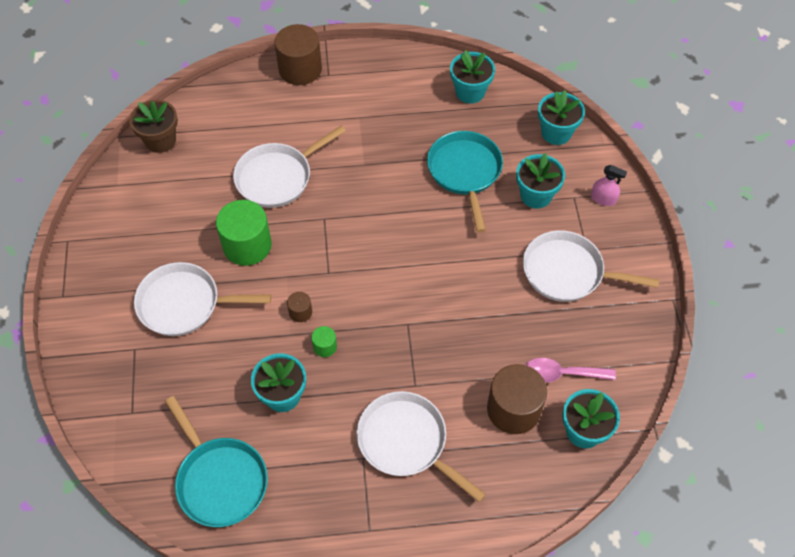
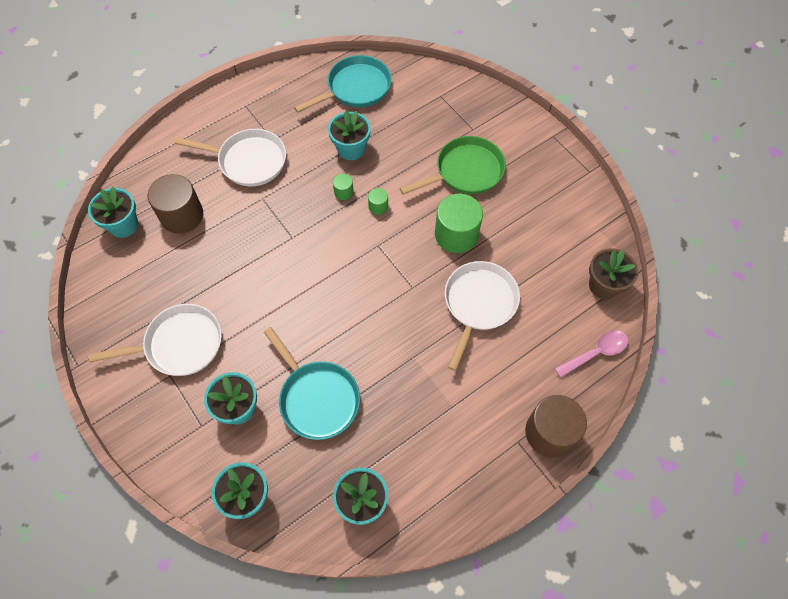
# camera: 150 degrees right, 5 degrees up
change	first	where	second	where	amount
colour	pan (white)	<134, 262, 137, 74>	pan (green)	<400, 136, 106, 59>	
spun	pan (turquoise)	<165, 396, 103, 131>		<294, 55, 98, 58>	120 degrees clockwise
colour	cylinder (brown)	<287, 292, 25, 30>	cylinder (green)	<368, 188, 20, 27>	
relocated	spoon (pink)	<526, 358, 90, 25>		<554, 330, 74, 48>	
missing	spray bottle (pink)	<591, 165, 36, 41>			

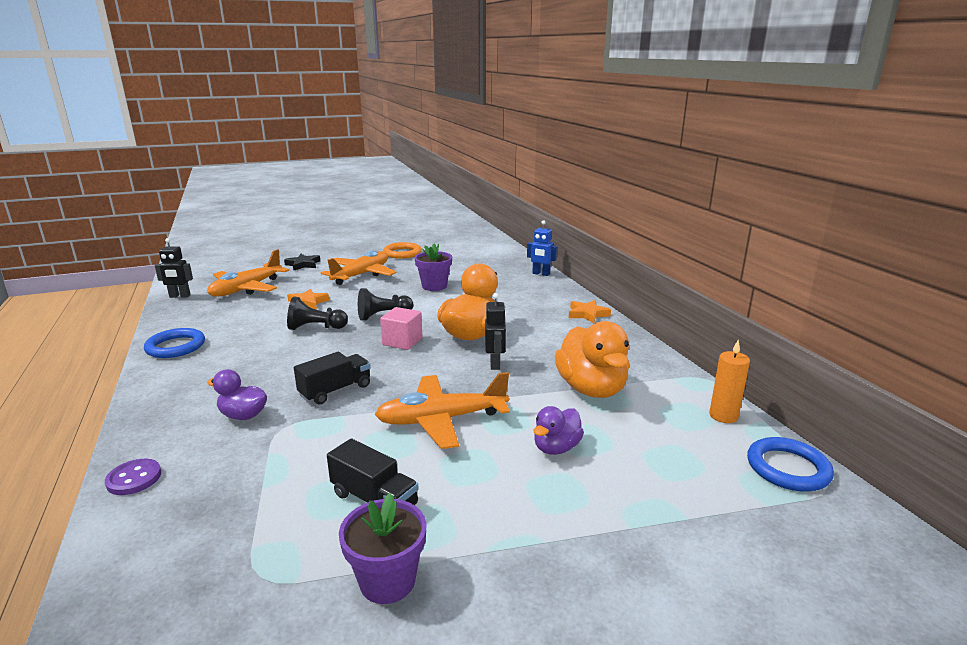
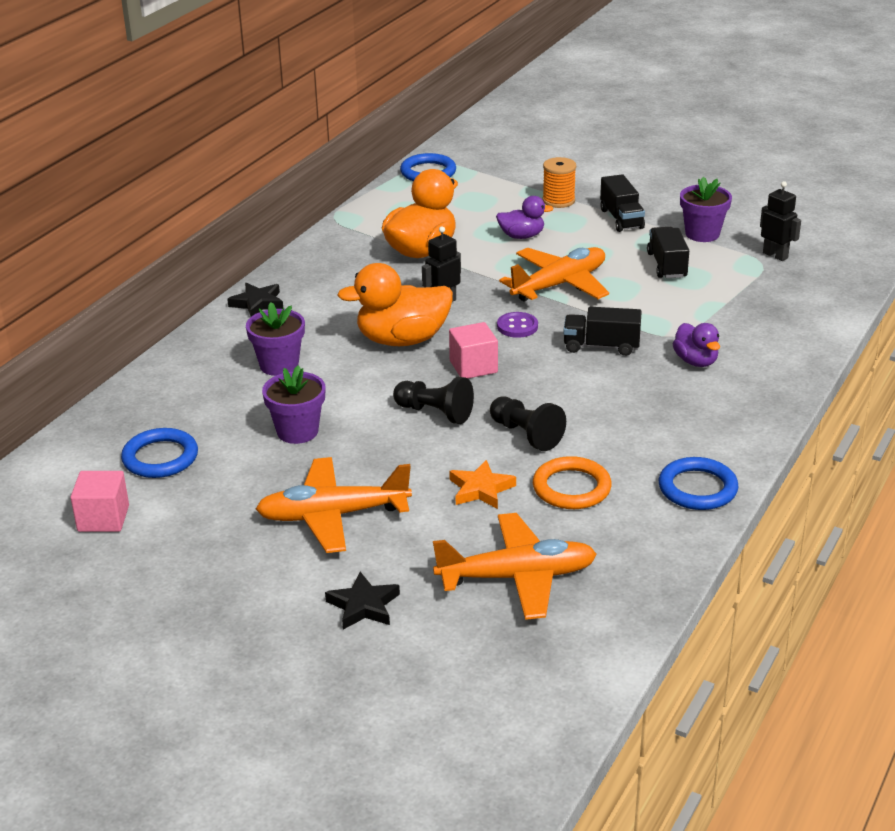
# camera: 130 degrees left, 10 degrees up
change	first	where	second	where	amount
relocated	button (purple)	<105, 459, 56, 36>		<497, 312, 41, 26>	
relocated	robot (black)	<155, 238, 38, 60>		<760, 181, 41, 80>	
spun	plane (orange)	<374, 372, 136, 77>		<499, 247, 110, 54>	75 degrees counterclockwise
relocated	ring (orange)	<383, 242, 39, 17>		<533, 456, 79, 53>	
missing	robot (blue)	<527, 220, 30, 56>			
colour	star (orange)	<569, 300, 42, 23>	star (black)	<227, 283, 56, 33>	
missing	candle (orange)	<709, 340, 41, 83>			
appeared			cube (pink)	<70, 471, 59, 61>	
appeared			ring (blue)	<121, 428, 77, 50>	
appeared			flower pot (purple)	<246, 302, 59, 74>	
appeared			spool (orange)	<542, 157, 34, 51>	
appeared			truck (black)	<600, 174, 45, 58>	

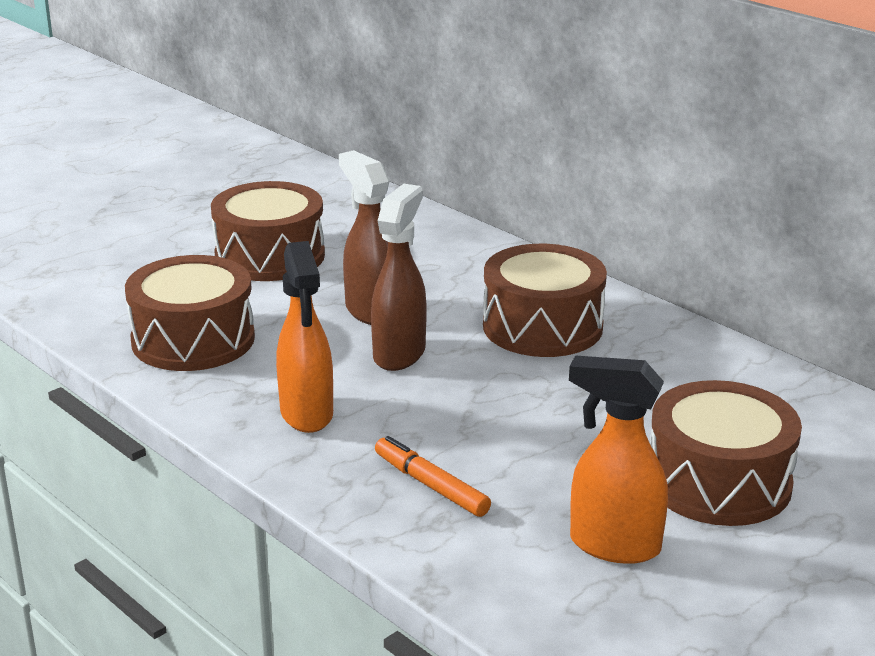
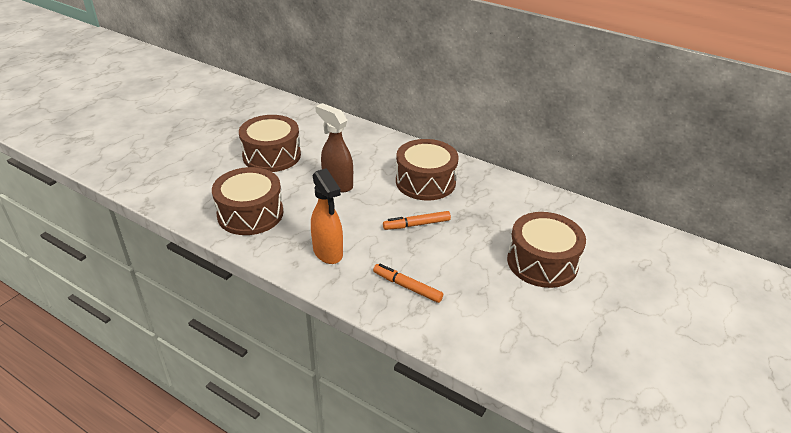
# camera: 15 degrees left, 10 degrees up
change	first	where	second	where	amount
missing	spray bottle (brown)	<371, 184, 56, 187>			
missing	spray bottle (orange)	<569, 355, 99, 209>			
appeared			marker (orange)	<383, 211, 68, 19>	

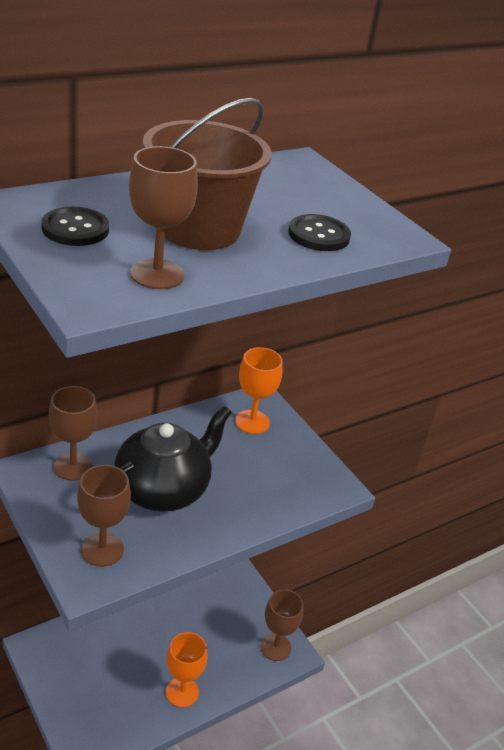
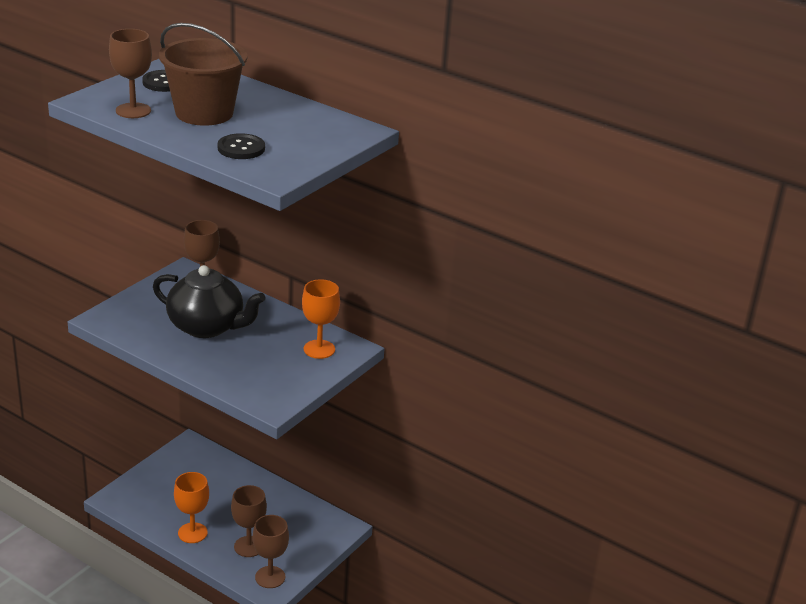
# camera: 70 degrees right, 5 degrees down
change	first	where	second	where	amount
relocated	goblet (brown)	<77, 465, 54, 102>		<231, 485, 36, 72>	

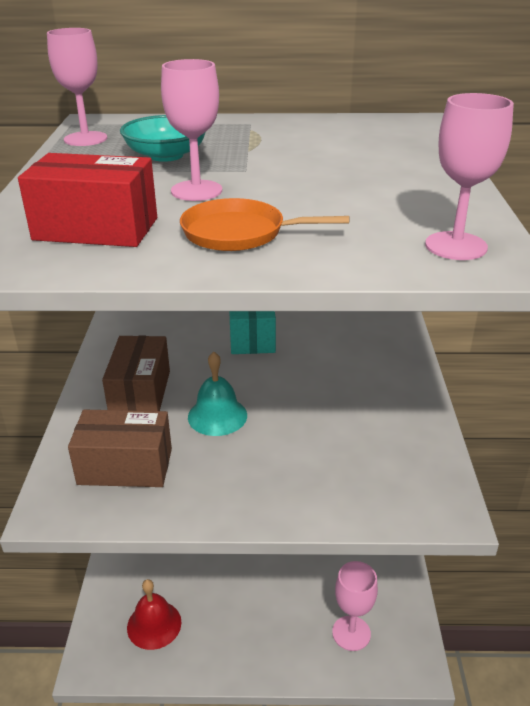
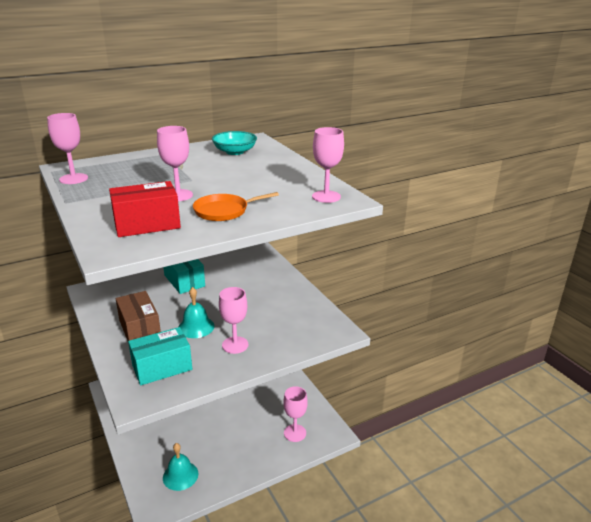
# camera: 30 degrees left, 5 degrees down
change	first	where	second	where	amount
colour	box (brown)	<68, 410, 104, 77>	box (turquoise)	<128, 327, 64, 59>	
relocated	bowl (turquoise)	<120, 115, 86, 47>		<212, 131, 45, 24>	
colour	bell (red)	<127, 579, 54, 71>	bell (turquoise)	<163, 443, 35, 48>	
appeared			goblet (pink)	<219, 287, 29, 67>	

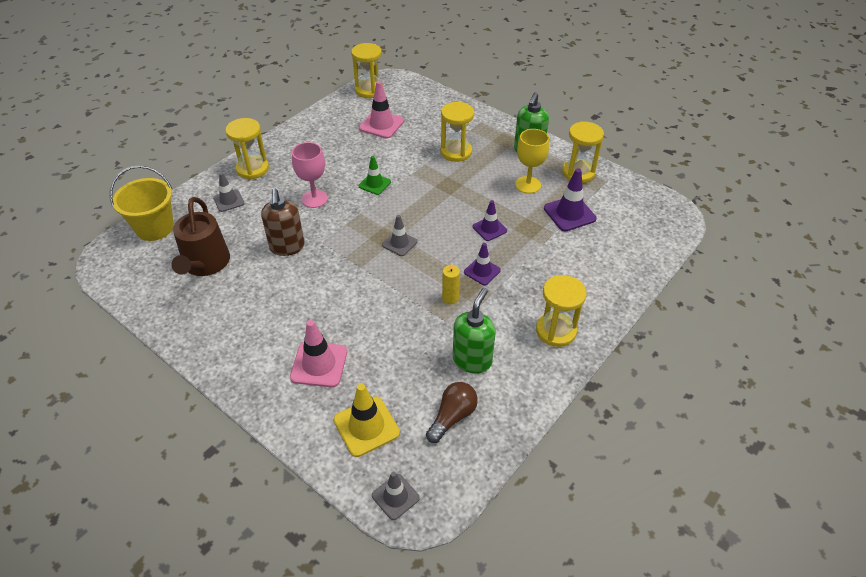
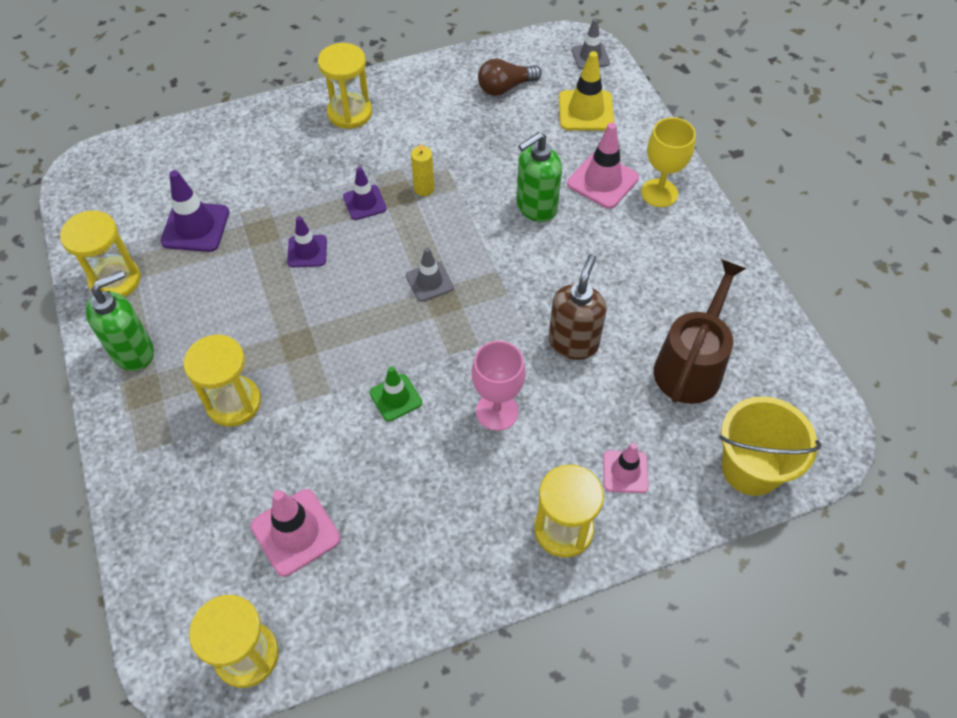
# camera: 150 degrees left, 10 degrees up
change	first	where	second	where	amount
colour	traffic cone (grey)	<213, 172, 32, 40>	traffic cone (pink)	<603, 443, 46, 50>	
relocated	soap dispenser (green)	<453, 288, 43, 86>		<516, 132, 46, 90>	
relocated	goblet (yellow)	<515, 129, 34, 65>		<641, 118, 55, 89>	

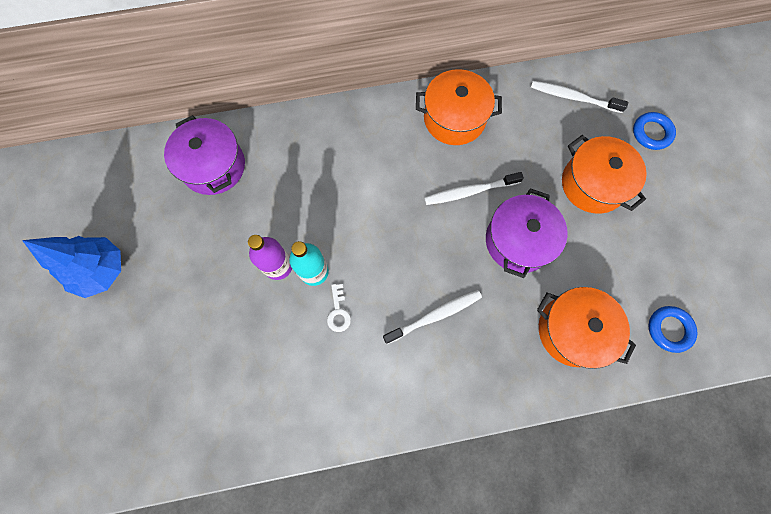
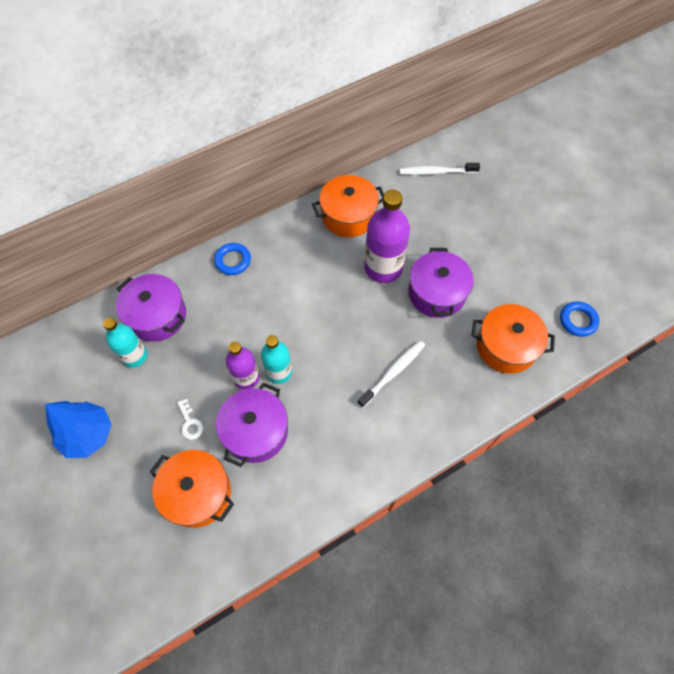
# camera: 20 degrees left, 10 degrees down
change	first	where	second	where	amount
relocated	key (white)	<327, 284, 24, 48>		<177, 398, 26, 42>	
exchanged	toothbrush (white)	<424, 172, 100, 33>	bottle (purple)	<364, 190, 46, 93>	
relocated	pot (orange)	<562, 135, 85, 79>		<150, 450, 84, 78>	
relocated	ring (blue)	<633, 112, 43, 38>		<214, 243, 37, 32>	
appeared			bottle (turquoise)	<103, 318, 44, 49>	
appeared			pot (purple)	<216, 382, 72, 85>	

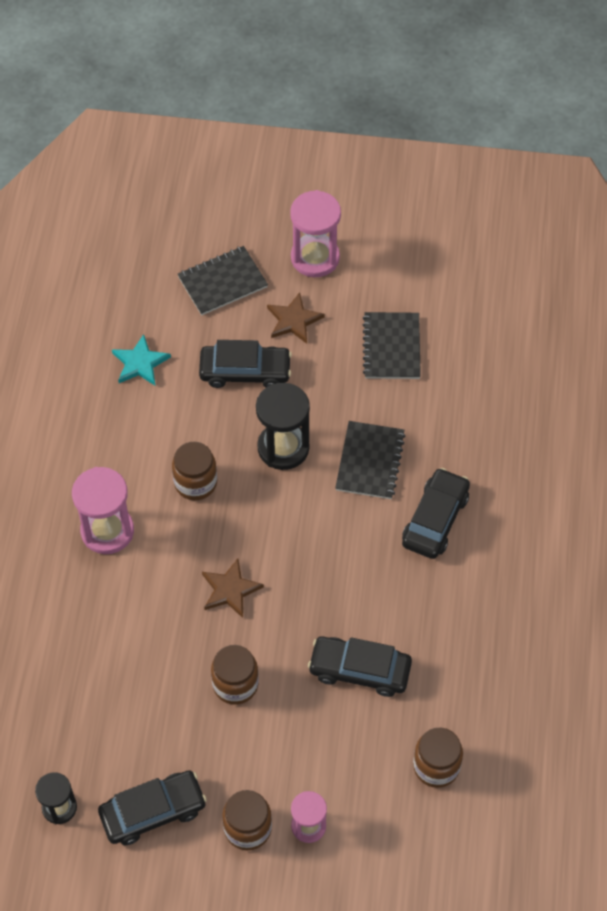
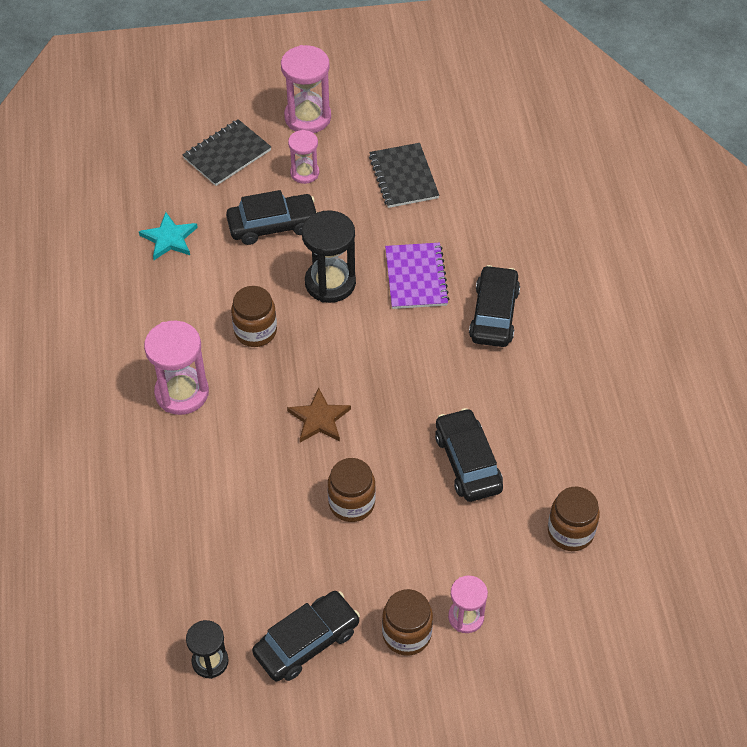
# camera: 15 degrees left, 5 degrees down
change	first	where	second	where	amount
exchanged	star (brown)	<267, 292, 57, 52>	hourglass (pink)	<288, 130, 31, 54>	
spun	car (black)	<308, 636, 104, 61>		<435, 408, 68, 94>	75 degrees clockwise
colour	notebook (black)	<335, 421, 71, 78>	notebook (purple)	<385, 243, 64, 66>	

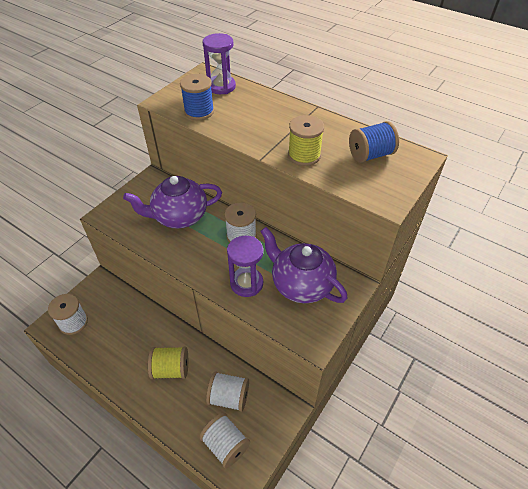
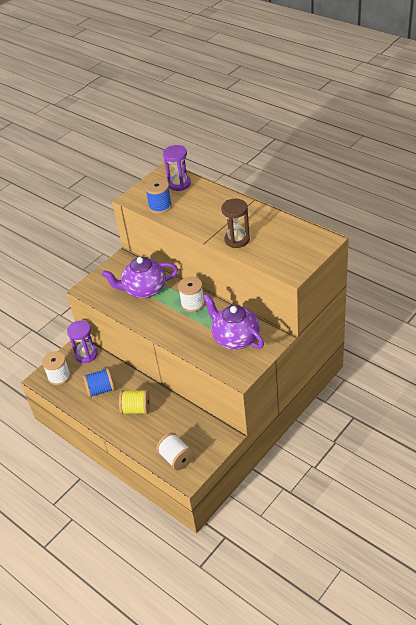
# camera: 10 degrees right, 5 degrees down
change	first	where	second	where	amount
missing	spool (white)	<206, 371, 43, 41>			
relocated	hourglass (purple)	<227, 236, 36, 61>		<67, 320, 31, 43>	
exchanged	spool (yellow)	<288, 115, 36, 51>	hourglass (brown)	<221, 199, 29, 49>	
relocated	spool (blue)	<349, 121, 50, 42>		<83, 368, 32, 30>	

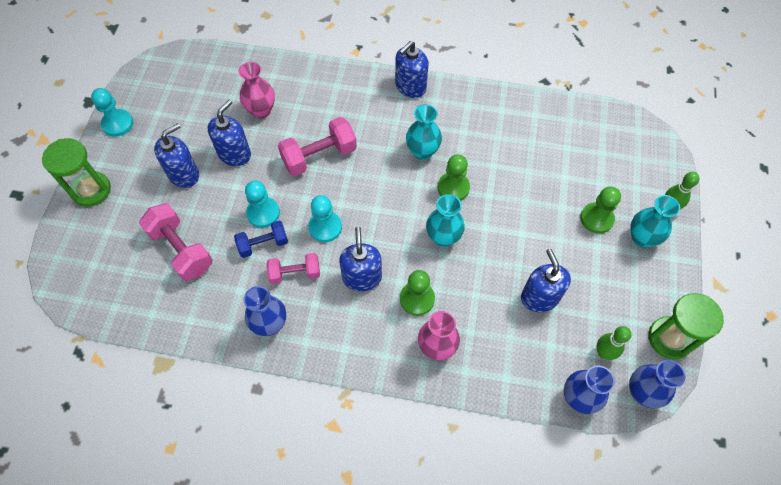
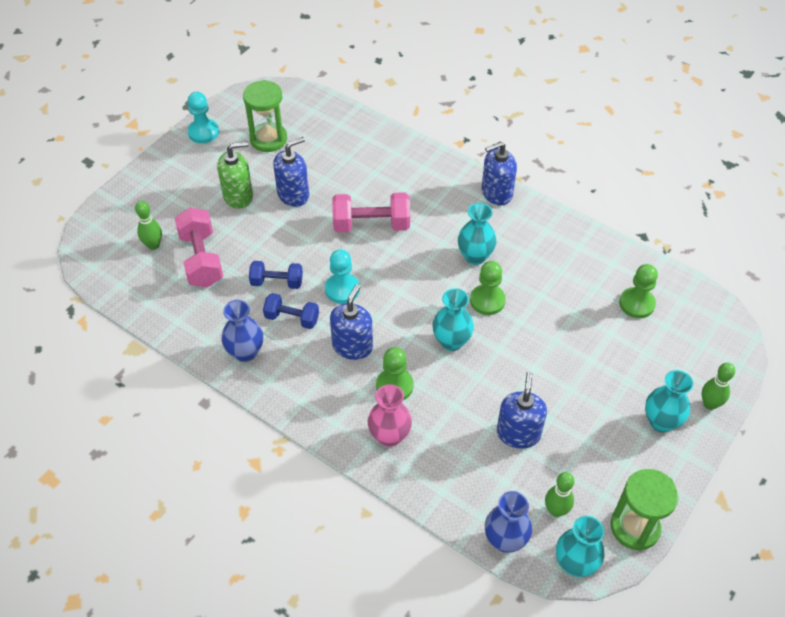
# camera: 25 degrees right, 10 degrees down
change	first	where	second	where	amount
relocated	hourglass (green)	<42, 138, 69, 69>		<243, 80, 44, 72>	
colour	soap dispenser (blue)	<154, 123, 45, 65>	soap dispenser (green)	<217, 141, 36, 68>	
missing	vase (pink)	<238, 62, 37, 56>			
missing	pawn (turquoise)	<245, 181, 35, 47>			
colour	dumbbell (pink)	<267, 253, 53, 31>	dumbbell (blue)	<263, 293, 56, 36>	
relocated	pawn (green)	<580, 186, 41, 48>		<619, 264, 39, 54>	
colour	vase (blue)	<629, 360, 56, 48>	vase (turquoise)	<556, 516, 49, 61>	
appeared			bowling pin (green)	<135, 201, 27, 49>	

